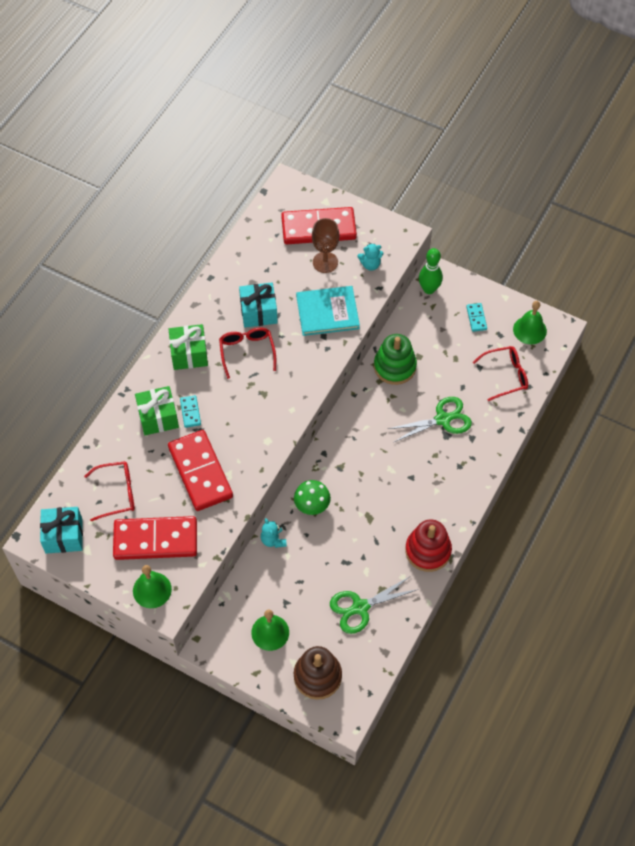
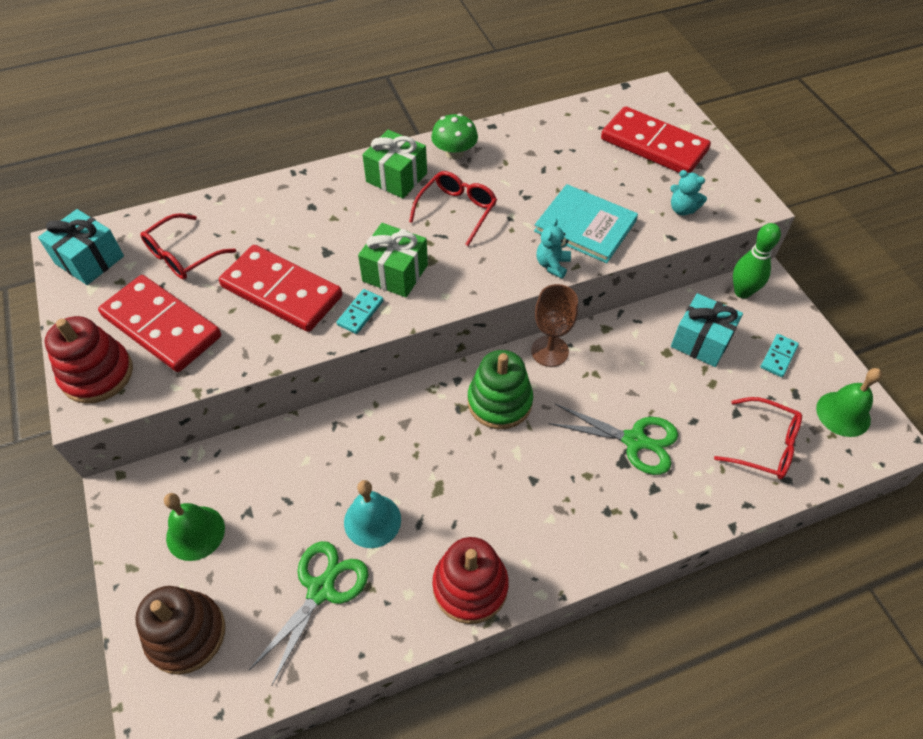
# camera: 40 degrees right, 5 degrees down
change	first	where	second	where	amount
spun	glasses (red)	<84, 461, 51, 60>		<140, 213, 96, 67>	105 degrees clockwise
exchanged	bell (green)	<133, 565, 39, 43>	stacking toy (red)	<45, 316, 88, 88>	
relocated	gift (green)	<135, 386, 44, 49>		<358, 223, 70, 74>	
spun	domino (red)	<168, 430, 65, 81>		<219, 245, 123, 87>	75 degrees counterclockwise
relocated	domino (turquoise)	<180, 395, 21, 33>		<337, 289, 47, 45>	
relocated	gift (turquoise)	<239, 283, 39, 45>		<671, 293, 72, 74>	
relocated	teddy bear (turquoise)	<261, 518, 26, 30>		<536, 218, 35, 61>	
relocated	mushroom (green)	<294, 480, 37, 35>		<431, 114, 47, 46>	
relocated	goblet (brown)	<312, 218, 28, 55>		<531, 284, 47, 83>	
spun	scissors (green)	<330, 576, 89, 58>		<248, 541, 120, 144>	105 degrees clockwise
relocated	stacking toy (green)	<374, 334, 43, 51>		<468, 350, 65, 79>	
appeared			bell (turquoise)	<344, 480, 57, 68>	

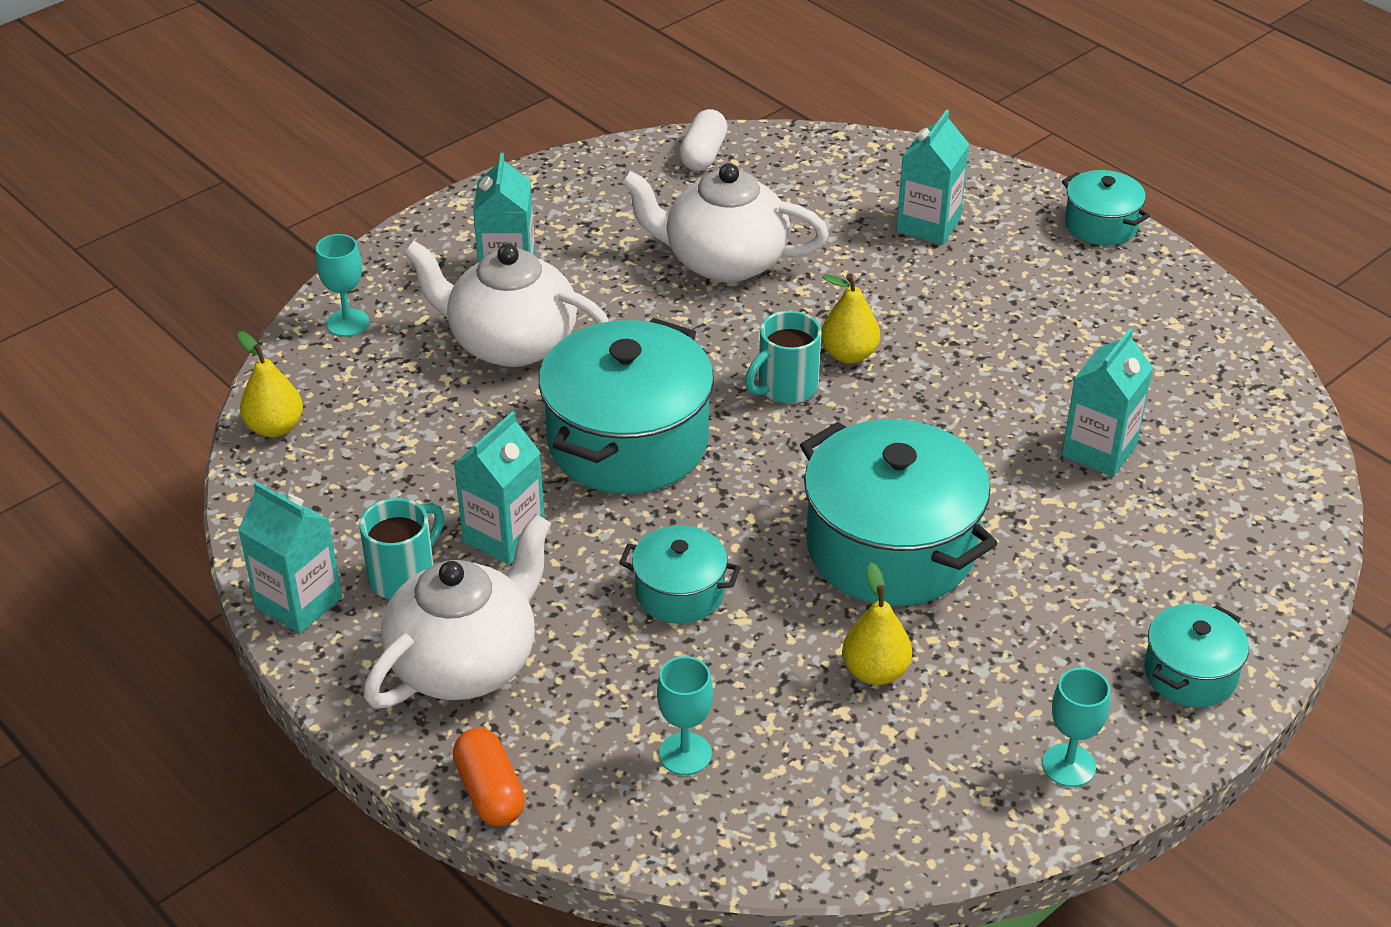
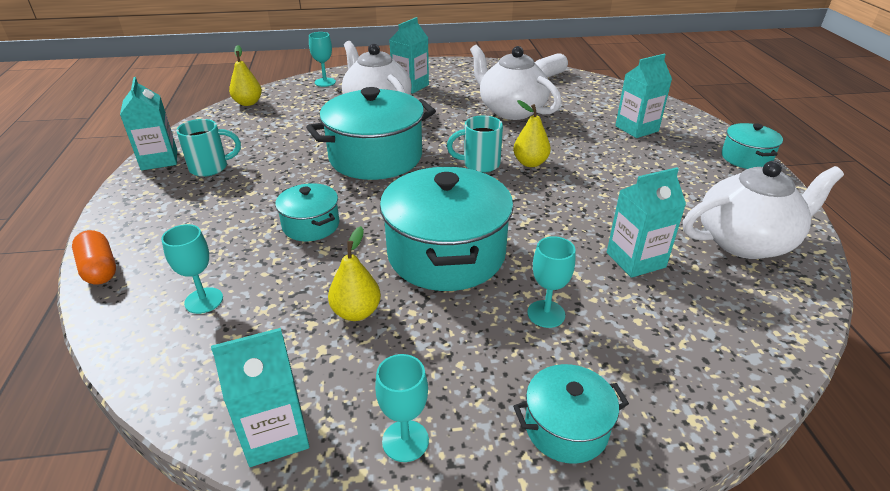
# camera: 35 degrees right, 5 degrees down
change	first	where	second	where	amount
relocated	teapot (white)	<363, 514, 189, 194>		<683, 161, 161, 98>	
spun	capsule (orange)	<453, 728, 72, 98>		<72, 230, 44, 54>	45 degrees counterclockwise
relocated	carton (turquoise)	<454, 411, 91, 154>		<211, 328, 99, 139>	
appeared			goblet (turquoise)	<527, 236, 49, 92>	

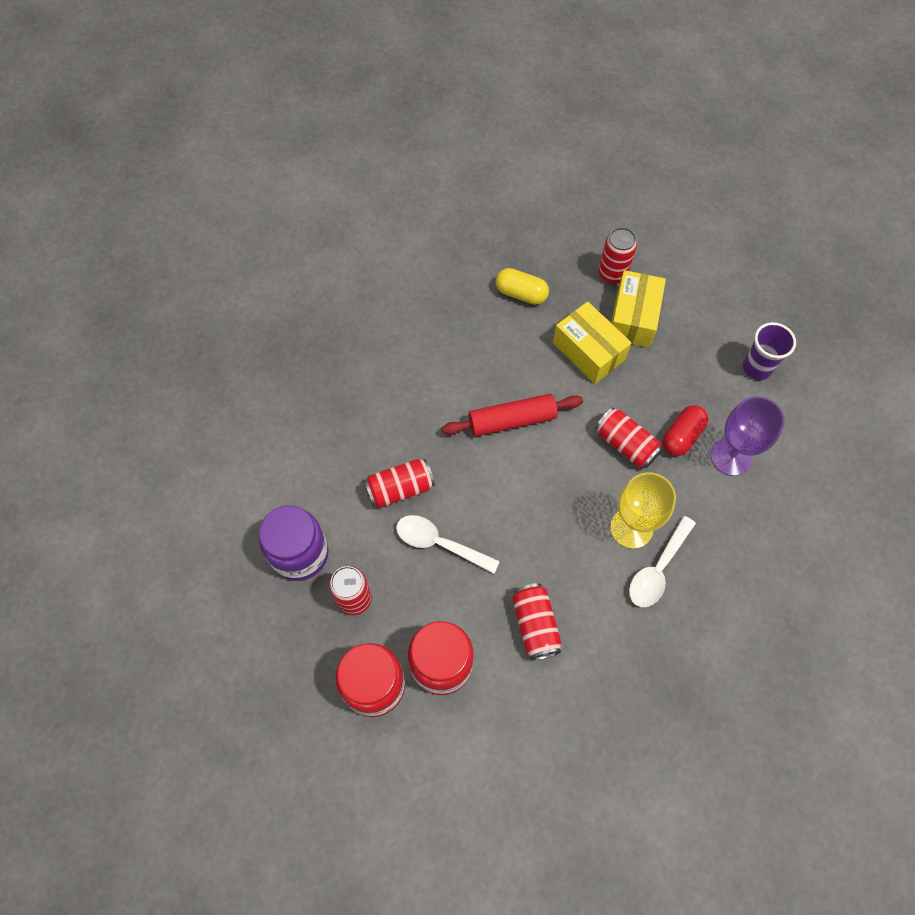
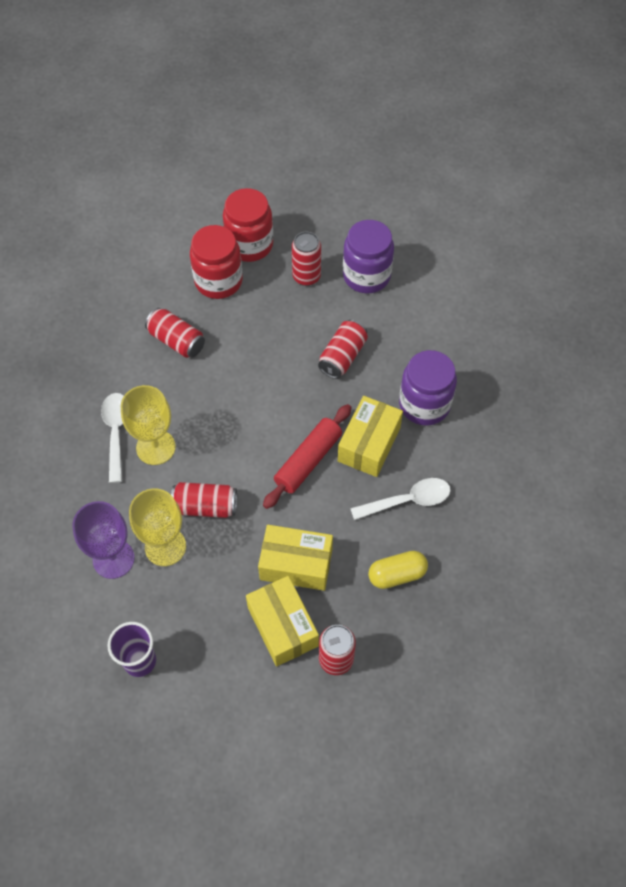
# camera: 140 degrees right, 5 degrees down
change	first	where	second	where	amount
relocated	spoon (white)	<396, 515, 104, 59>		<350, 478, 101, 42>	
exchanged	capsule (red)	<662, 405, 46, 51>	goblet (yellow)	<129, 488, 57, 78>	
appeared			box (yellow)	<338, 396, 65, 81>	
appeared			jar (purple)	<399, 350, 58, 76>	

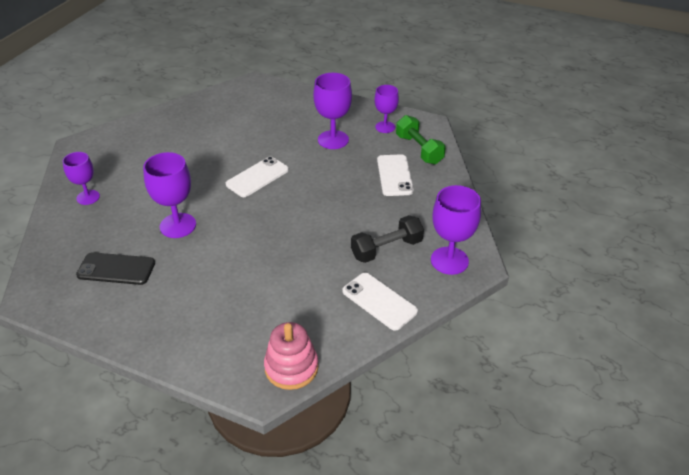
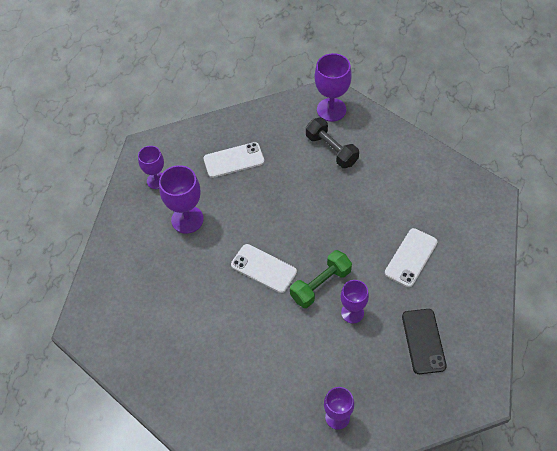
# camera: 100 degrees left, 15 degrees up
change	first	where	second	where	amount
size	goblet (purple)	<143, 152, 53, 86>		<340, 280, 29, 44>	x0.65
missing	stacking toy (pink)	<264, 322, 54, 68>			
relocated	phone (white)	<342, 273, 76, 58>		<385, 228, 52, 59>	
relocated	dumbbell (green)	<396, 115, 50, 49>		<290, 250, 62, 58>	

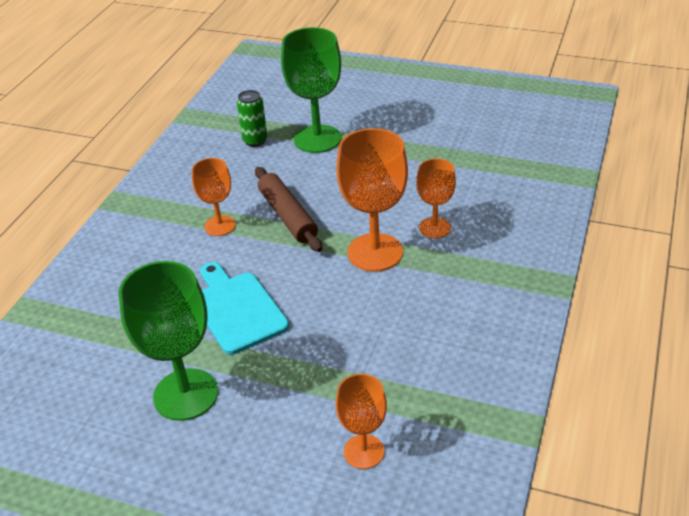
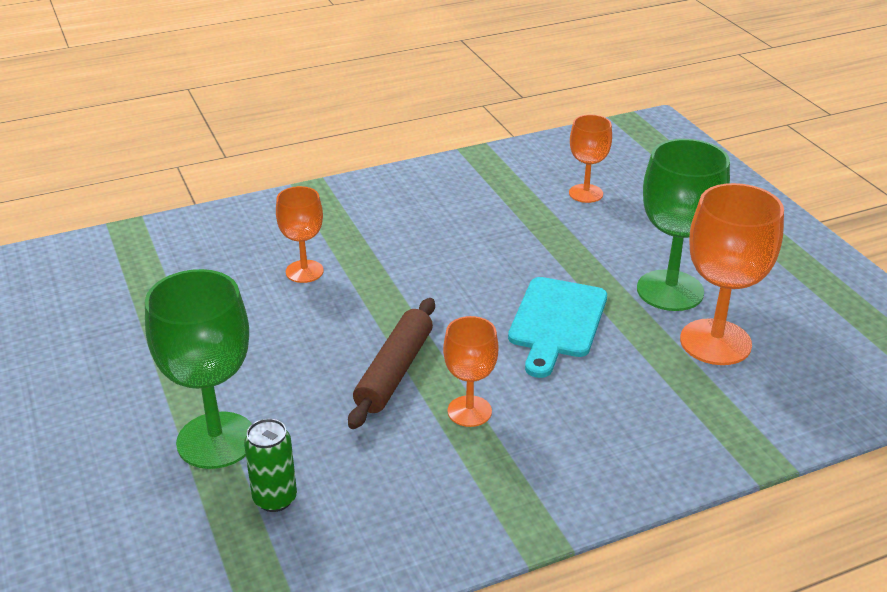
# camera: 135 degrees left, 5 degrees down
change	first	where	second	where	amount
relocated	goblet (orange)	<337, 128, 71, 144>		<680, 183, 104, 182>	

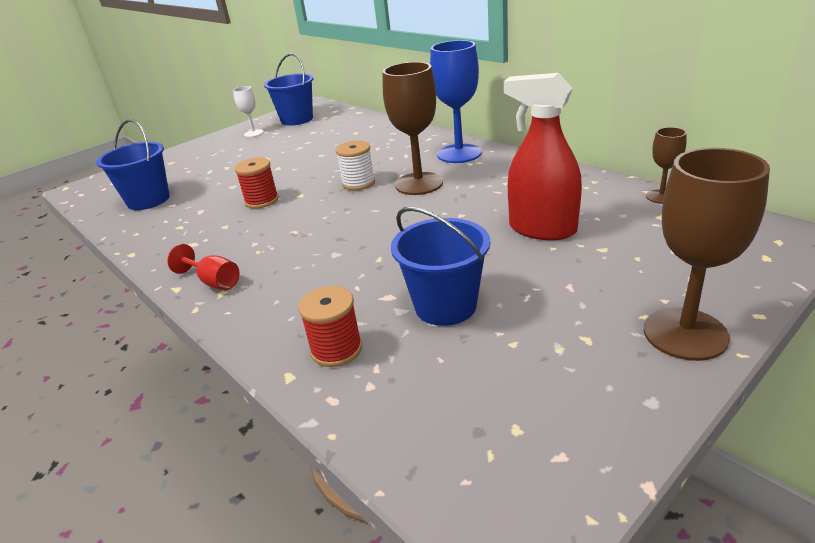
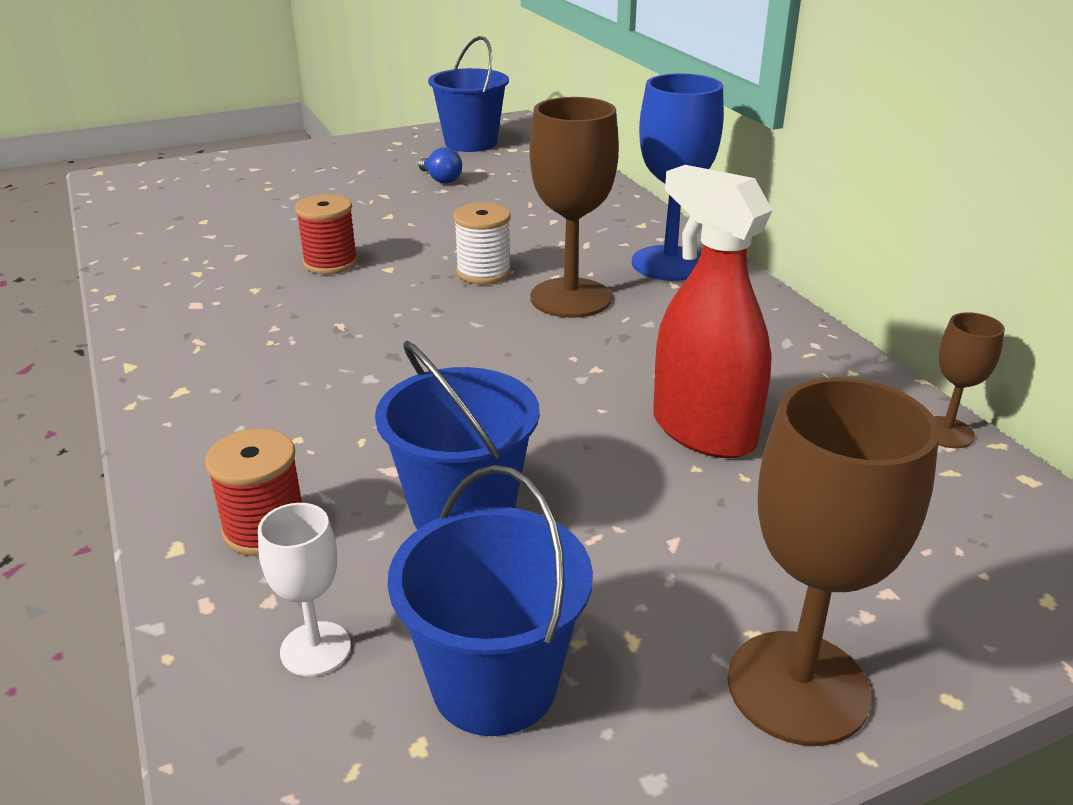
# camera: 15 degrees right, 0 degrees up
change	first	where	second	where	amount
relocated	bucket (blue)	<96, 119, 74, 91>		<388, 465, 205, 271>	
missing	goblet (red)	<167, 244, 73, 46>			
relocated	goblet (white)	<233, 86, 30, 51>		<258, 503, 93, 173>	
appeared			light bulb (blue)	<418, 147, 44, 36>	

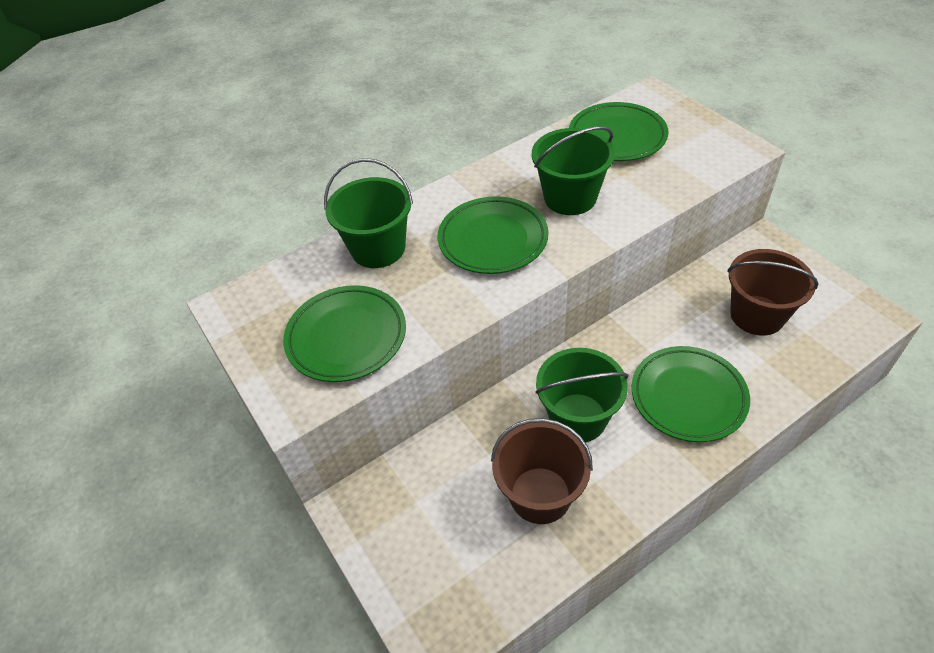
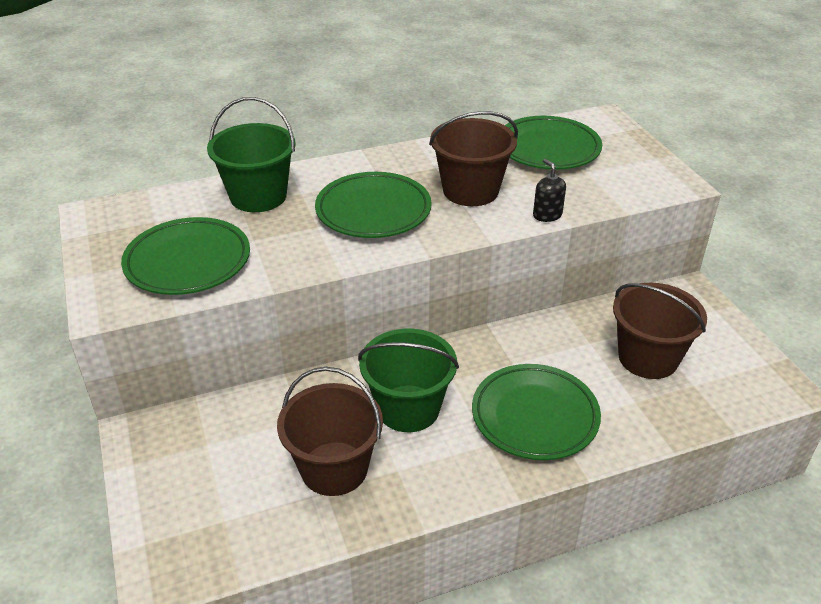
# camera: 10 degrees right, 10 degrees down
change	first	where	second	where	amount
colour	bucket (green)	<532, 126, 83, 89>	bucket (brown)	<429, 111, 89, 95>	
appeared			soap dispenser (black)	<533, 159, 33, 63>	

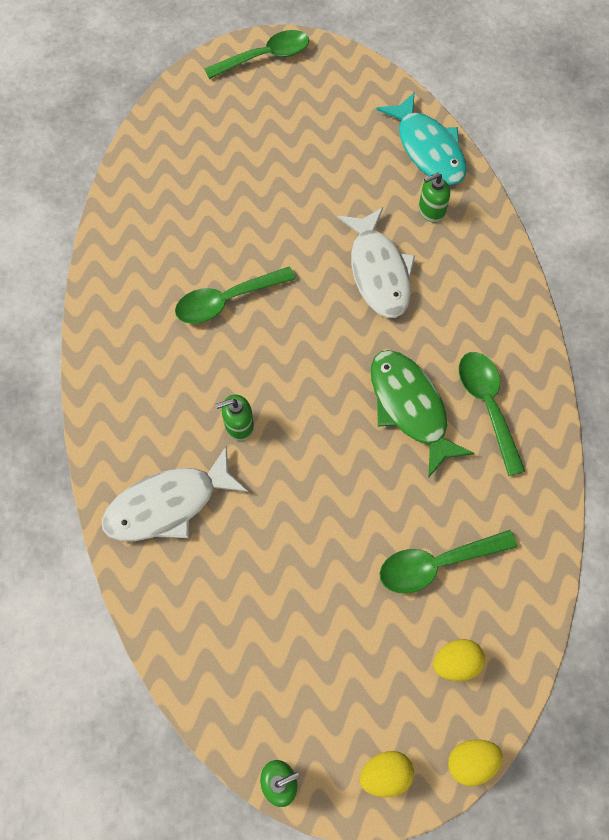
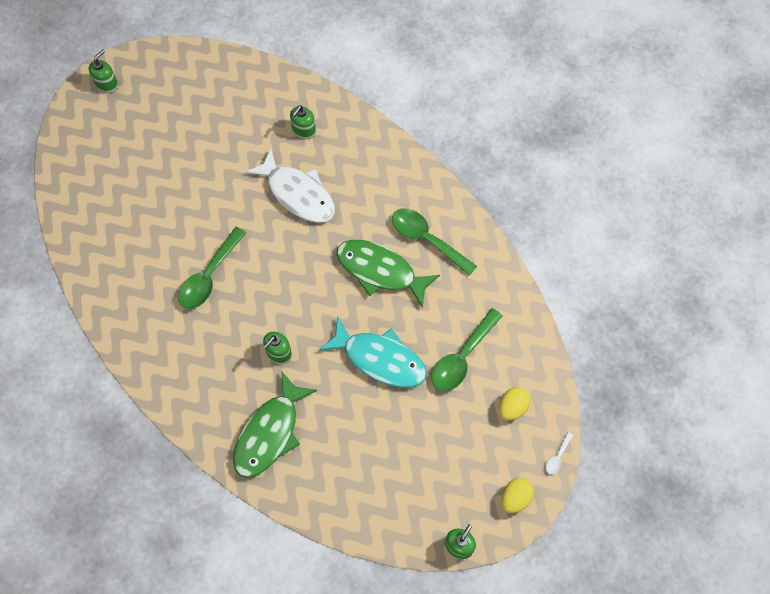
# camera: 35 degrees left, 0 degrees up
change	first	where	second	where	amount
colour	fish (white)	<102, 446, 147, 95>	fish (green)	<233, 372, 84, 106>	
exchanged	spoon (green)	<204, 30, 105, 49>	soap dispenser (green)	<89, 49, 29, 44>	
relocated	fish (turquoise)	<376, 92, 91, 93>		<319, 317, 108, 71>	
exchanged	egg (yellow)	<448, 740, 55, 46>	spoon (white)	<546, 432, 27, 43>	

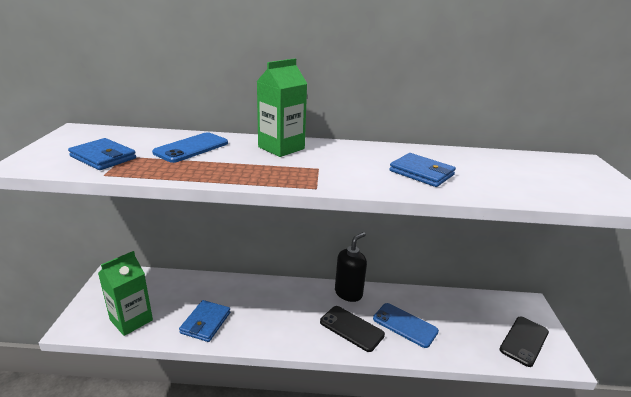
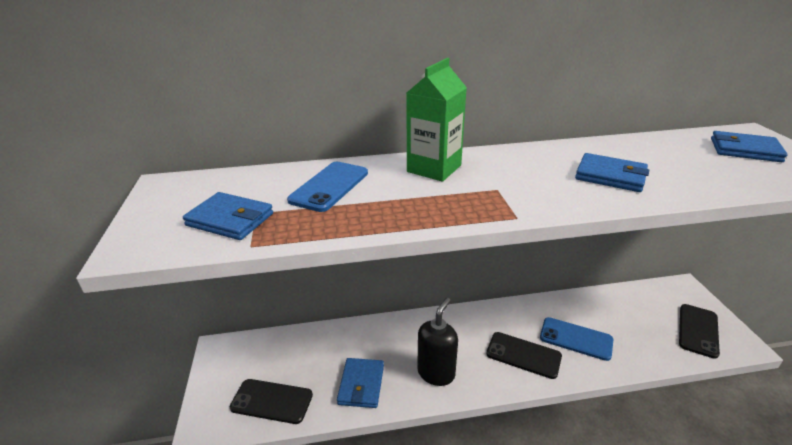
# camera: 10 degrees left, 5 degrees up
change	first	where	second	where	amount
exchanged	carton (green)	<98, 251, 55, 85>	phone (black)	<230, 379, 83, 45>	
relocated	soap dispenser (black)	<335, 232, 32, 70>		<417, 298, 41, 88>	
appeared			wallet (blue)	<711, 131, 77, 31>	

